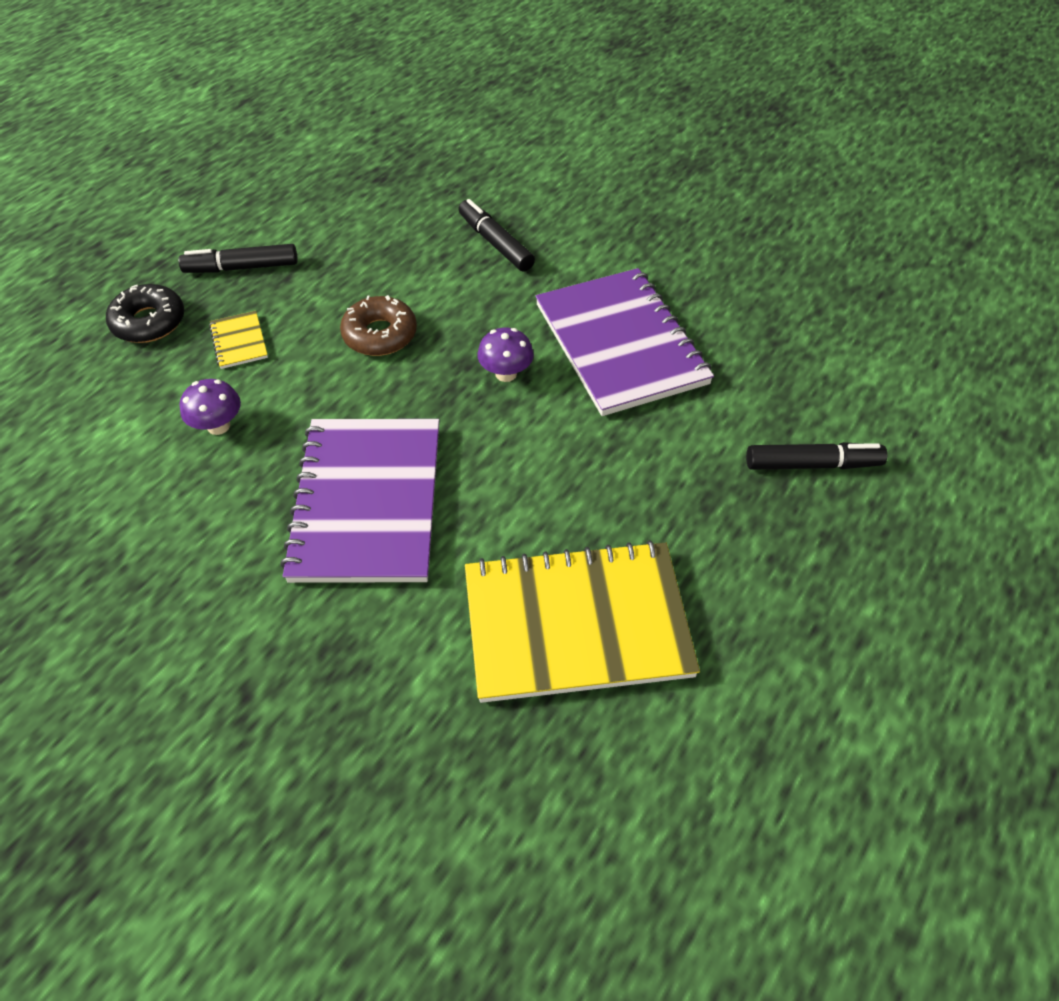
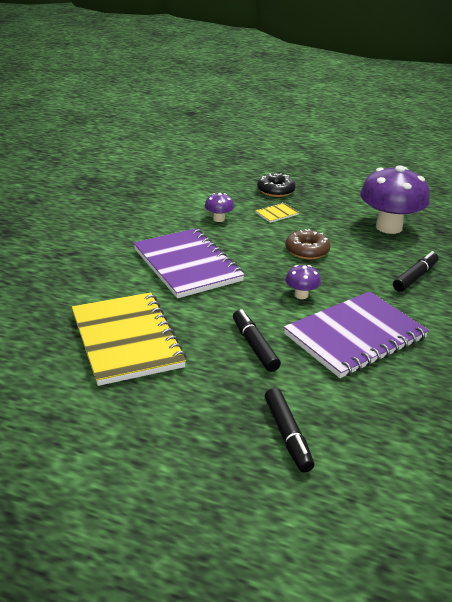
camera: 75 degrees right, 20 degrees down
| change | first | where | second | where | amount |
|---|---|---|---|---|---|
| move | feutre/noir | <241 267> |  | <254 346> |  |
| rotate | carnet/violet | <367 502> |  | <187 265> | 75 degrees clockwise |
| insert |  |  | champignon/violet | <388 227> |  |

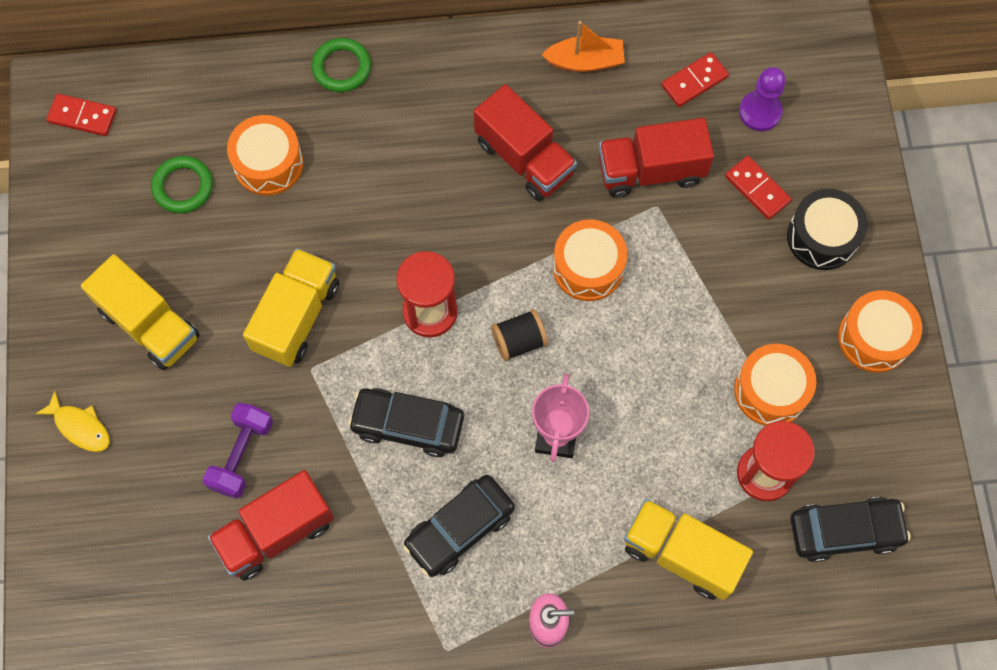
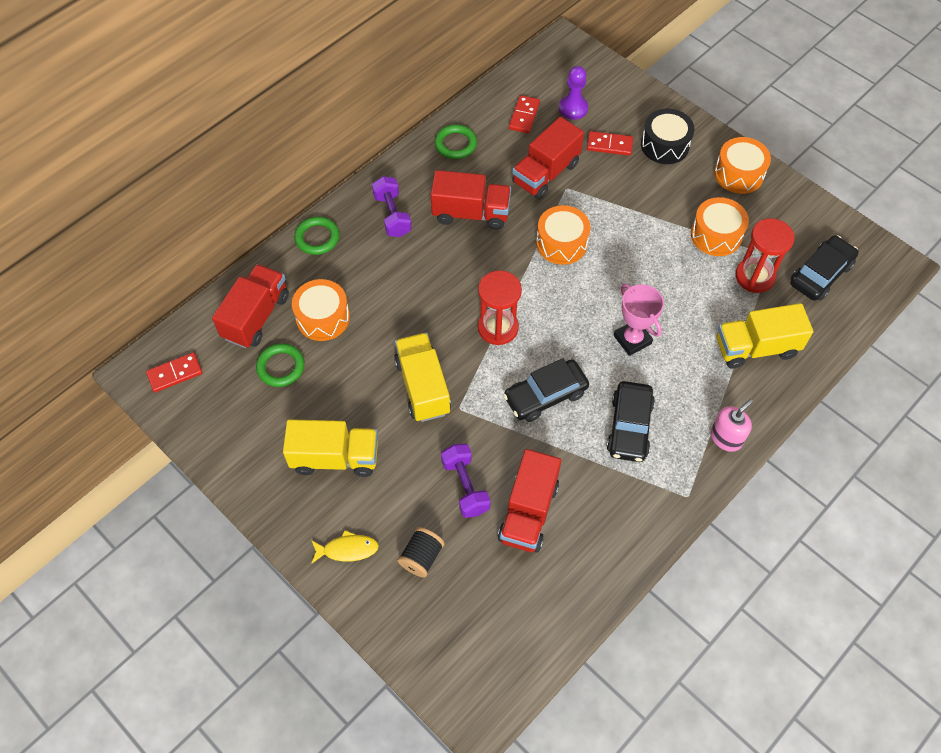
camera: 40 degrees left, 10 degrees down
| change | first | where | second | where | amount |
|---|---|---|---|---|---|
| move | bobine/noir | <519 341> |  | <421 557> |  |
| replace | bateau/orange | <585 61> | anneau/vert | <455 144> |  |
| insert |  |  | camion/rouge | <256 316> |  |
| insert |  |  | haltère/violet | <392 215> |  |

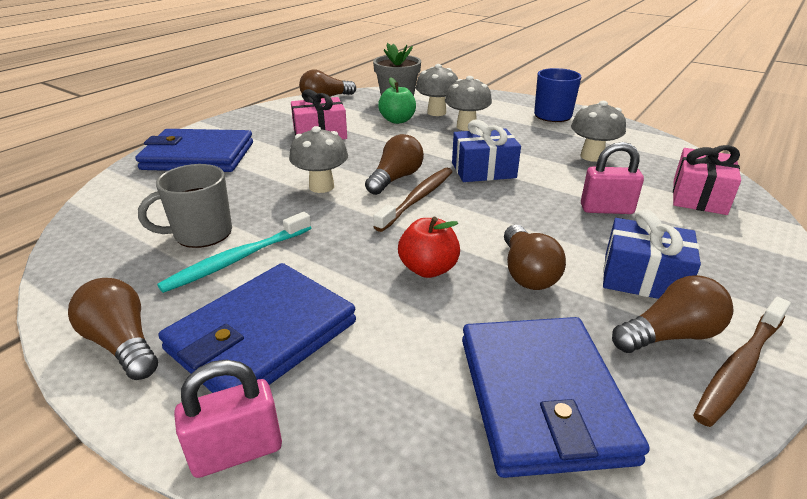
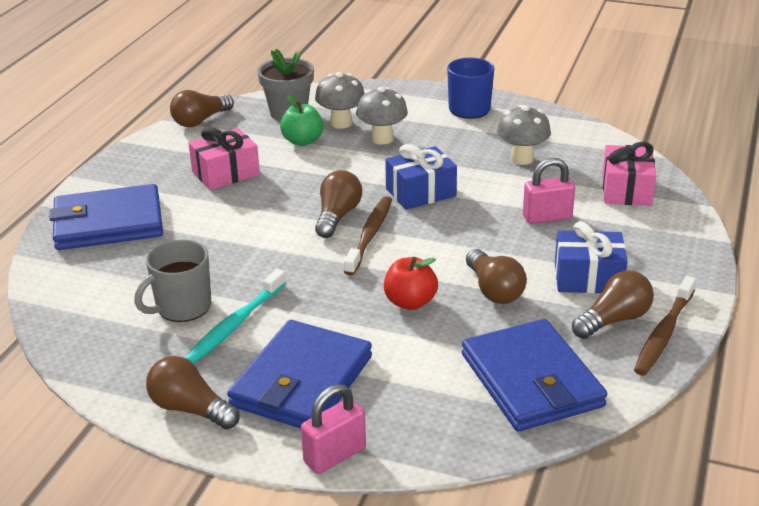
camera: 15 degrees left, 0 degrees up
| change | first | where | second | where | amount |
|---|---|---|---|---|---|
| delete | champignon/gris | <321 186> |  |  |  |

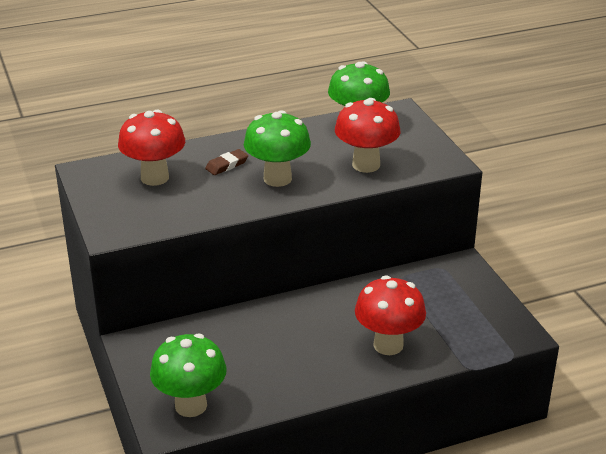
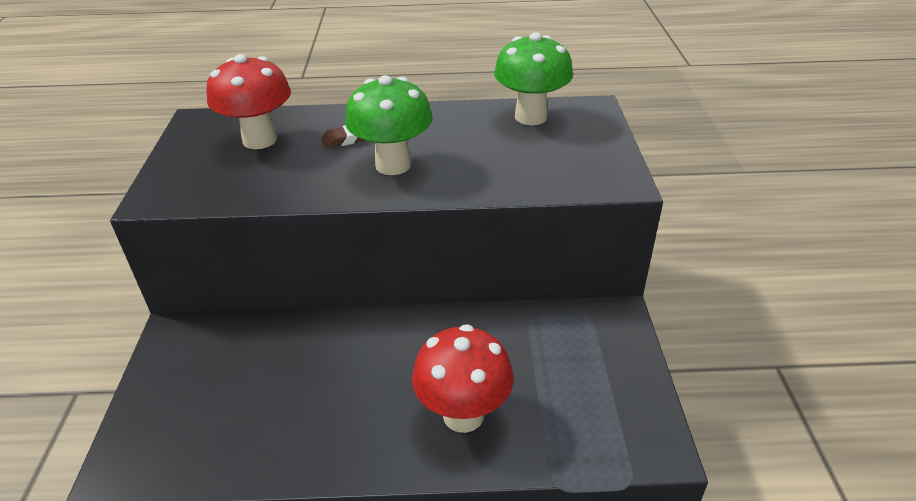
camera: 20 degrees right, 5 degrees up
| change | first | where | second | where | amount |
|---|---|---|---|---|---|
| delete | champignon/vert | <191 405> |  |  |  |
| delete | champignon/rouge | <366 165> |  |  |  |

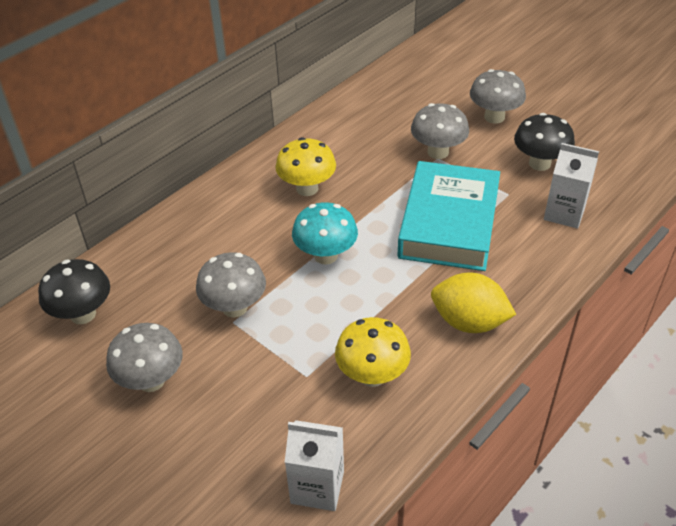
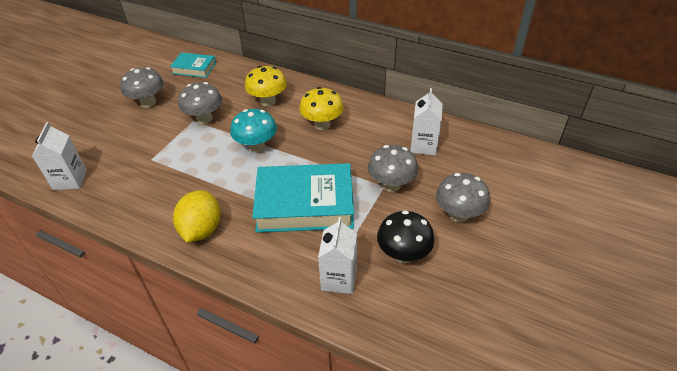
camera: 75 degrees right, 0 degrees up
| change | first | where | second | where | amount |
|---|---|---|---|---|---|
| replace | champignon/noir | <83 314> | livre/turquoise | <194 68> |  |
| move | champignon/jaune | <372 375> |  | <268 101> |  |
| insert |  |  | brique de lait/blanc | <423 146> |  |

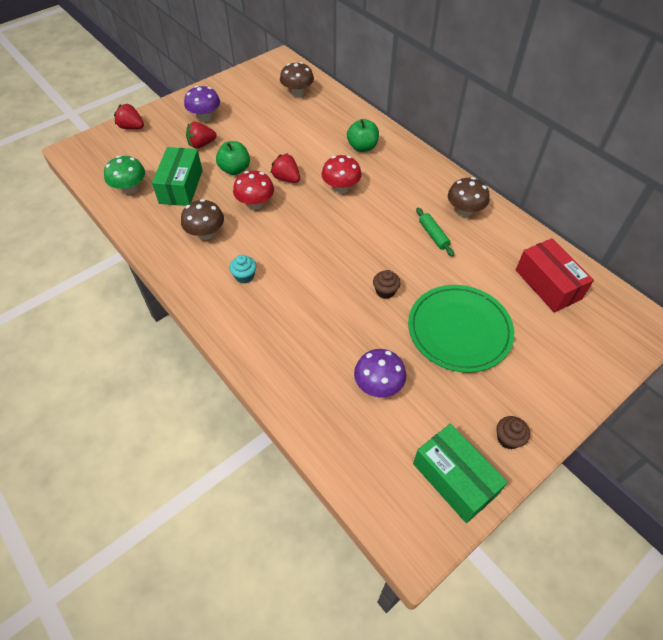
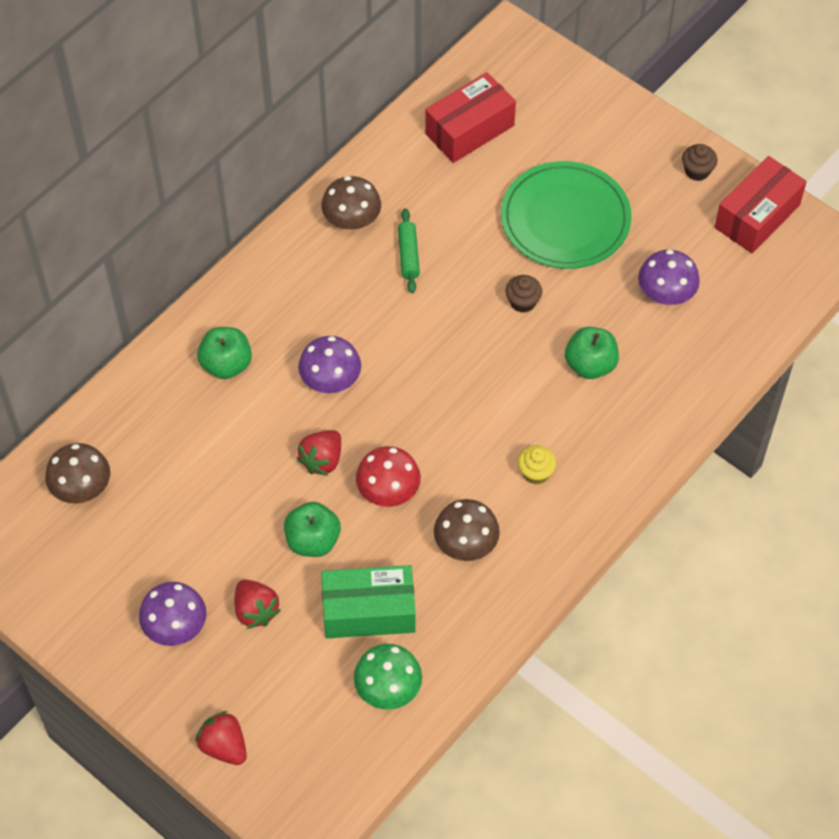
camera: 100 degrees left, 5 degrees up
| change | first | where | second | where | amount |
|---|---|---|---|---|---|
| rotate | fraise/rouge | <132 127> |  | <224 746> | 120 degrees clockwise |
| recolor | muffin/turquoise | <244 276> | muffin/jaune | <536 472> |  |
| recolor | champignon/rouge | <341 188> | champignon/violet | <330 381> |  |
| recolor | boîte/vert | <454 479> | boîte/rouge | <757 216> |  |
| rotate | rouleau à pâtisserie/vert | <433 235> |  | <408 255> | 60 degrees counterclockwise |
| insert |  |  | pomme/vert | <590 365> |  |

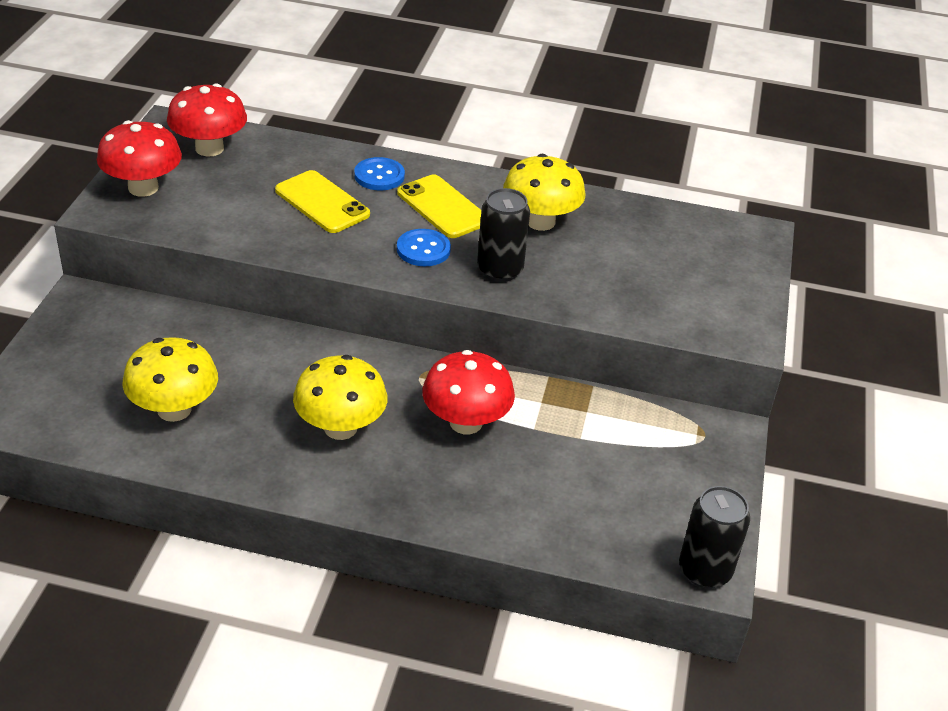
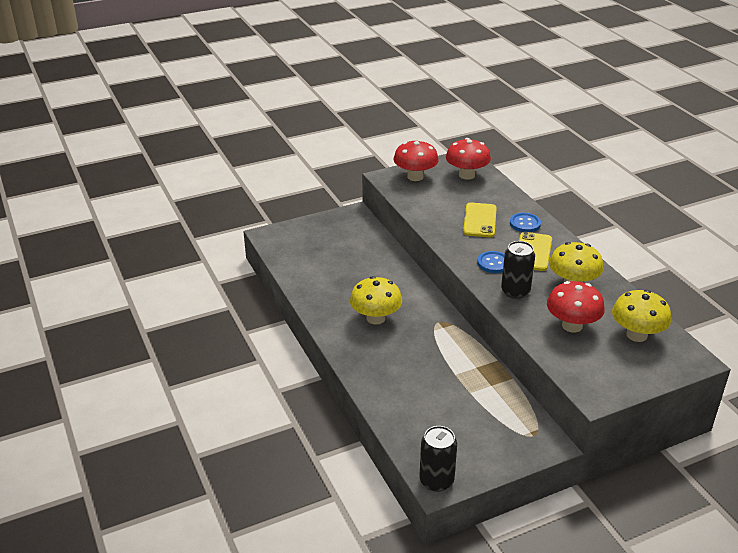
camera: 55 degrees right, 5 degrees down
| change | first | where | second | where | amount |
|---|---|---|---|---|---|
| move | champignon/jaune | <174 409> |  | <636 335> |  |
| move | champignon/rouge | <466 422> |  | <572 325> |  |

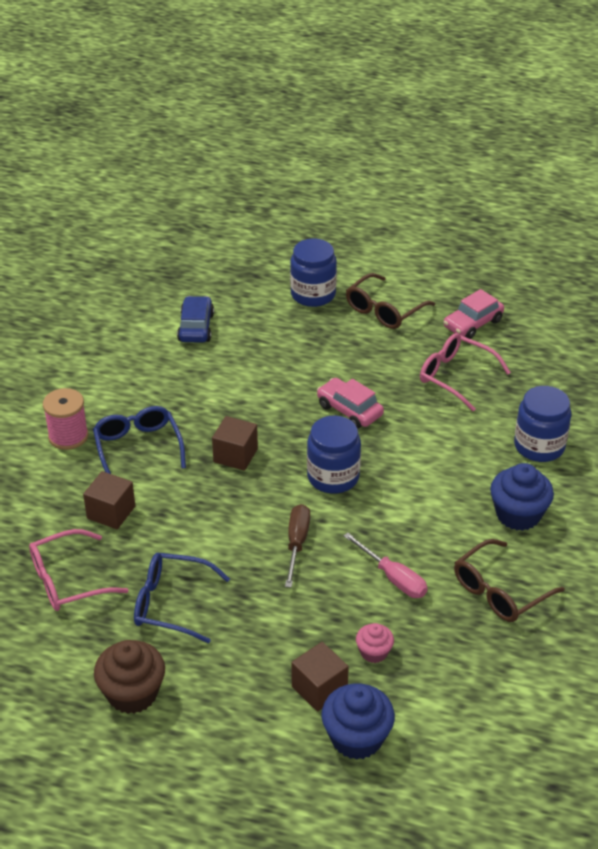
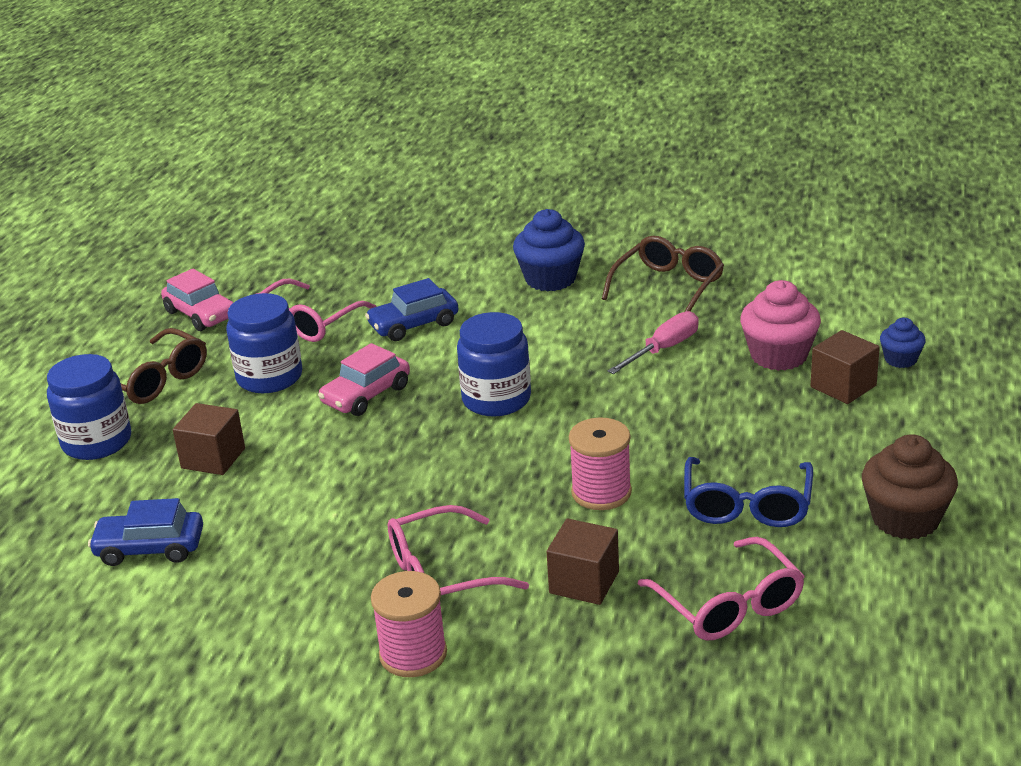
camera: 90 degrees left, 10 degrees down
| change | first | where | second | where | amount |
|---|---|---|---|---|---|
| recolor | lunettes/bleu | <138 448> | lunettes/rose | <441 574> |  |
| move | cube/marron | <235 455> |  | <213 458> |  |
| delete | tournevis/marron | <297 543> |  |  |  |
| resize | muffin/bleu | <356 738> |  | <900 359> | x0.56 |
| resize | muffin/rose | <374 652> |  | <778 355> | x1.79 |
| rotate | lunettes/marron | <500 591> |  | <668 287> | 105 degrees counterclockwise |
| move | bocal/bleu | <539 446> |  | <269 377> |  |
| insert |  |  | voiture/bleu | <413 325> |  |
| insert |  |  | bobine/rose | <601 492> |  |

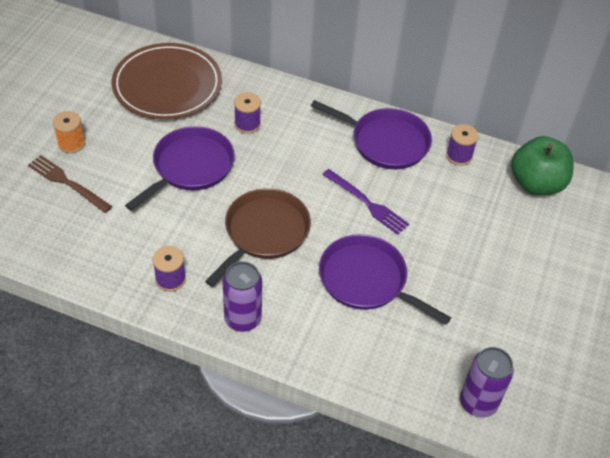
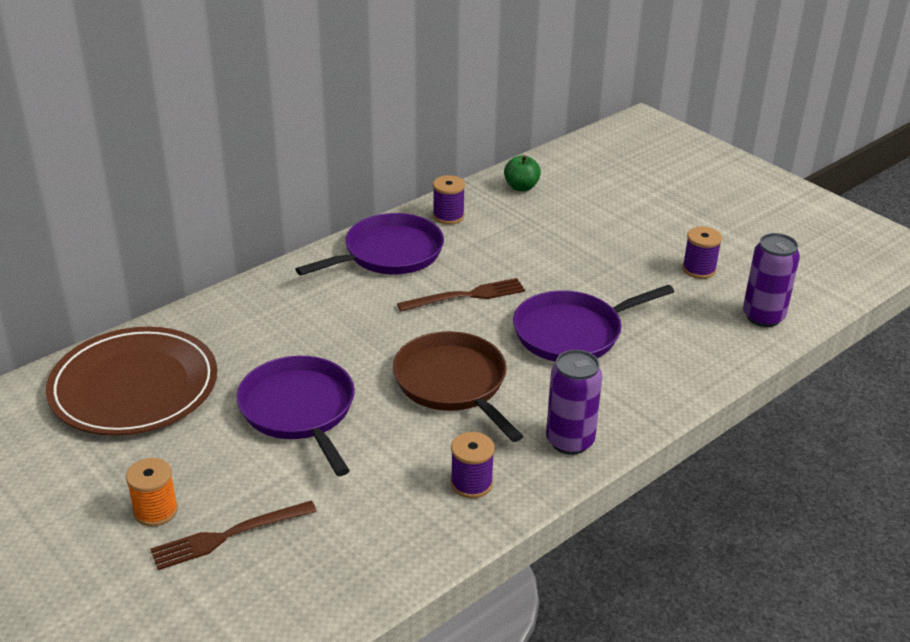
camera: 60 degrees left, 15 degrees down
| change | first | where | second | where | amount |
|---|---|---|---|---|---|
| move | bobine/violet | <247 124> |  | <699 269> |  |
| recolor | fourchette/violet | <366 203> | fourchette/marron | <466 296> |  |
| resize | pomme/vert | <536 184> |  | <521 187> | x0.54 |

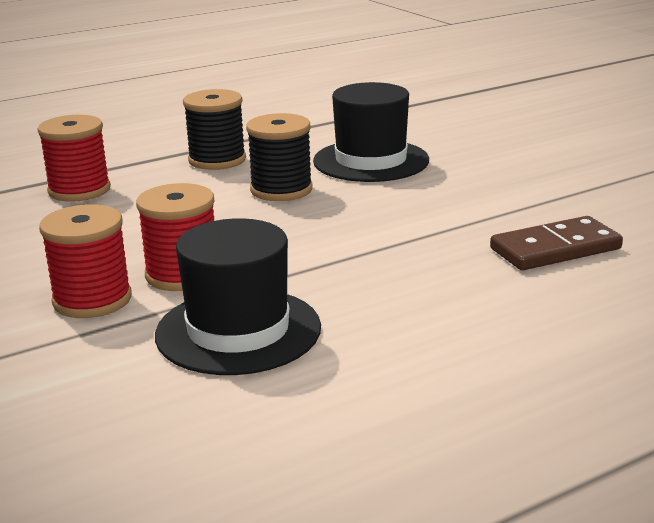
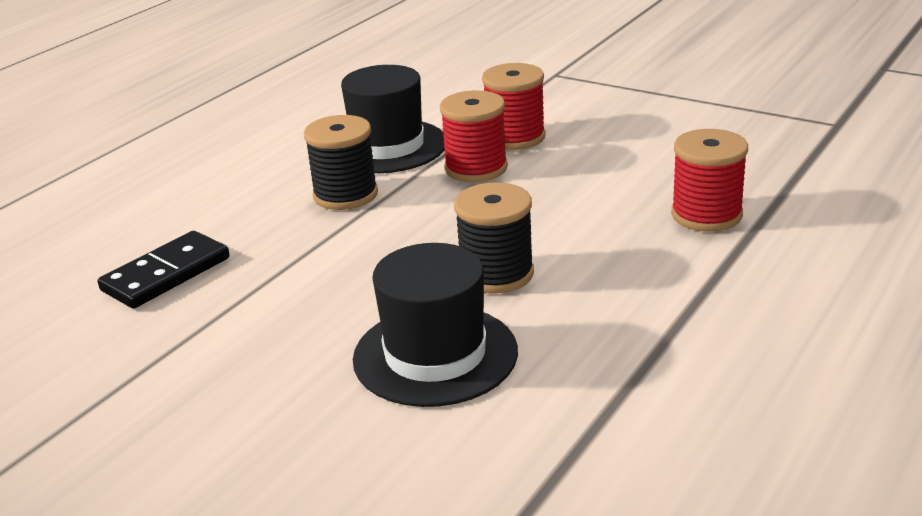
camera: 155 degrees right, 5 degrees up
| change | first | where | second | where | amount |
|---|---|---|---|---|---|
| move | bobine/noir | <217 160> |  | <345 195> |  |
| recolor | domino/marron | <555 249> | domino/noir | <166 274> |  |

